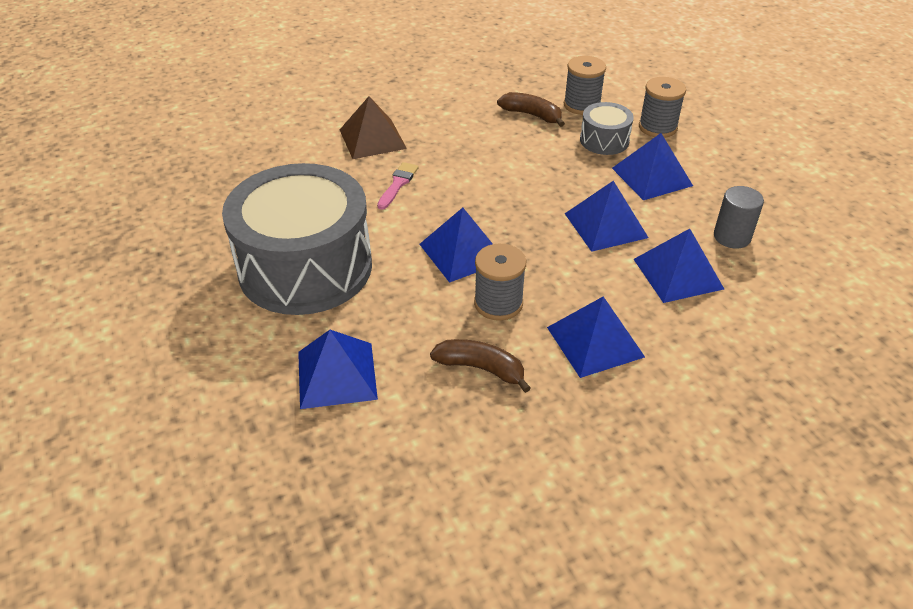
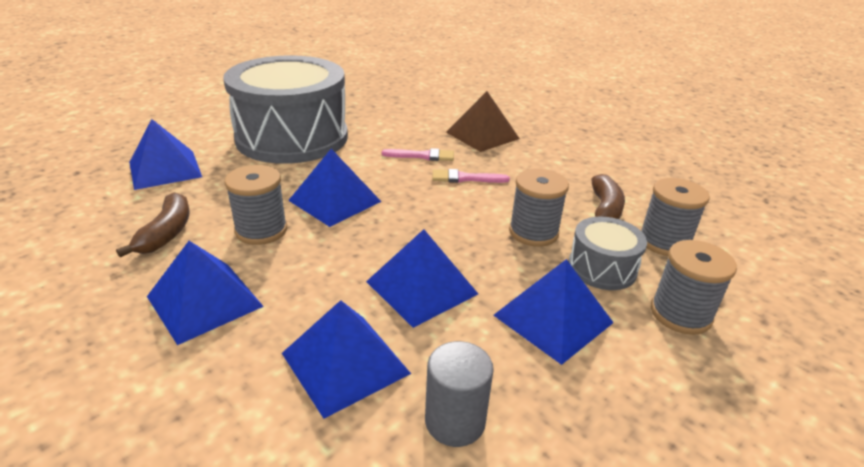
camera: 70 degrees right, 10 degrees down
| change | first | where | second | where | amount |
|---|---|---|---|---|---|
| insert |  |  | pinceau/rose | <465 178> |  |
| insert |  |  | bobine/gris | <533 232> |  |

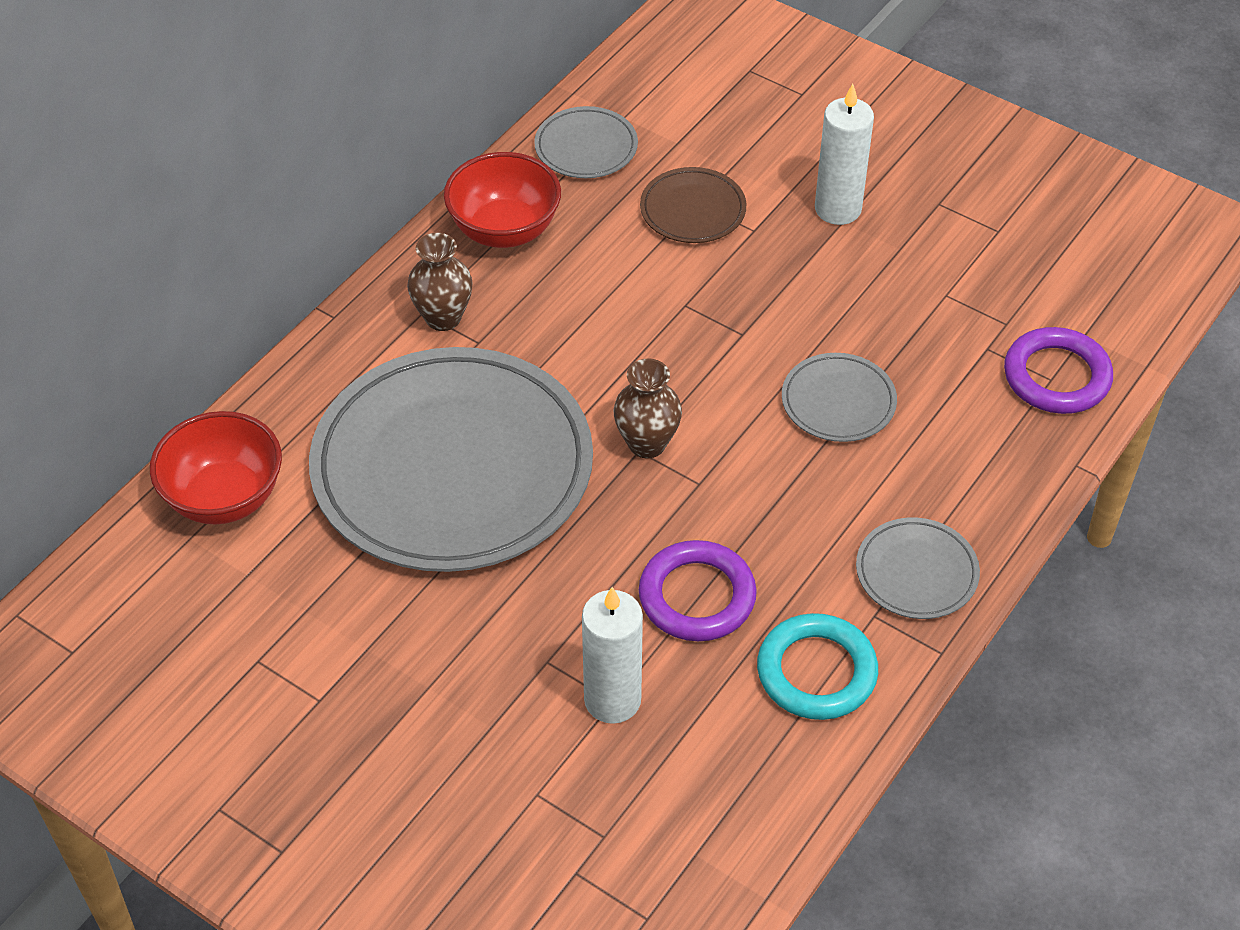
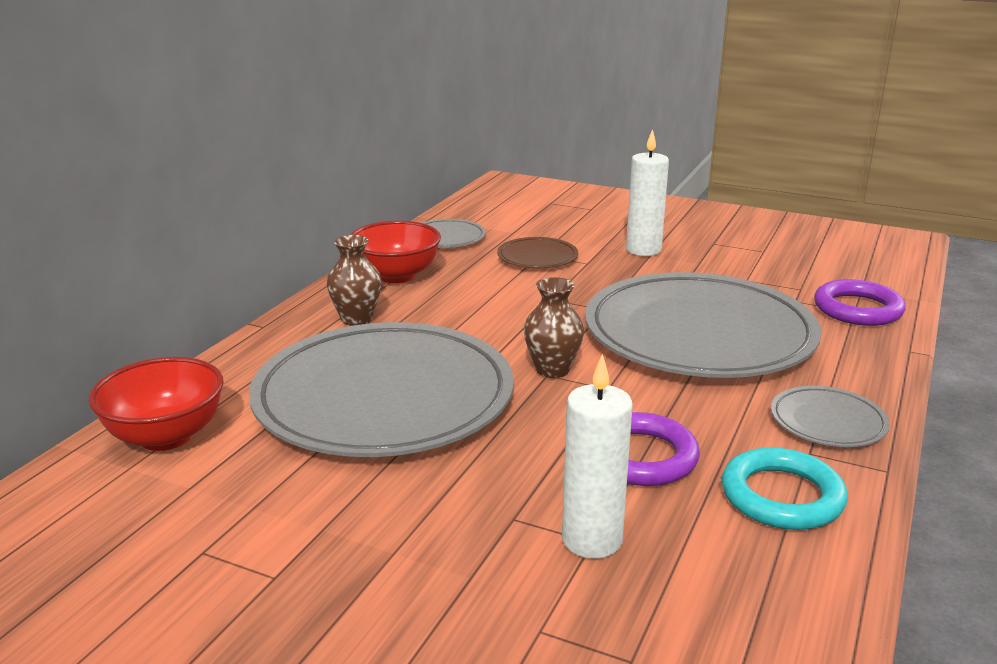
camera: 10 degrees left, 25 degrees down
| change | first | where | second | where | amount |
|---|---|---|---|---|---|
| resize | assiette/gris | <838 402> |  | <699 335> | x2.38 |

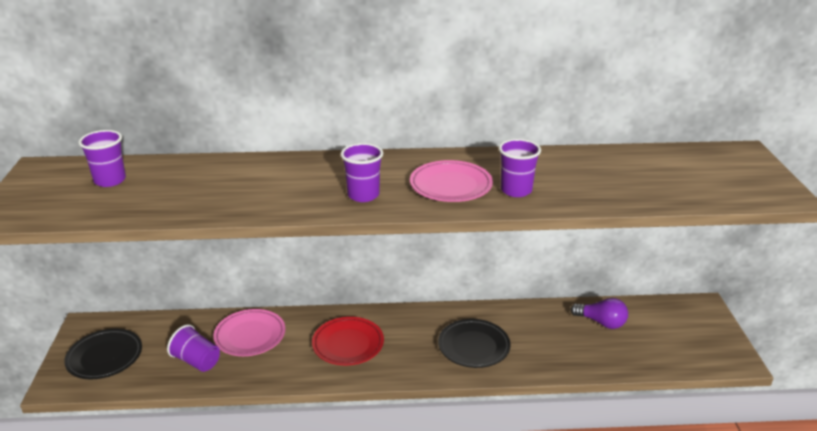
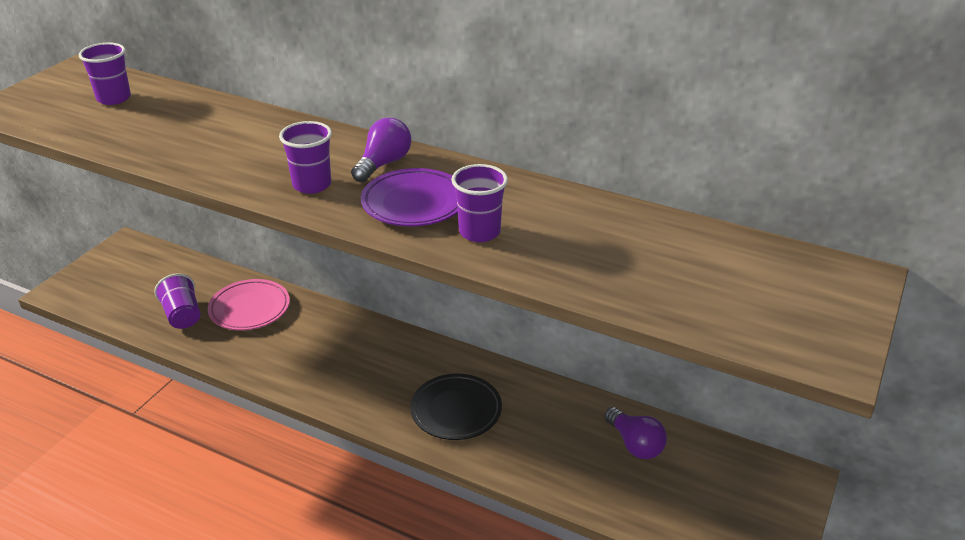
camera: 30 degrees right, 5 degrees up
| change | first | where | second | where | amount |
|---|---|---|---|---|---|
| delete | assiette/noir | <105 357> |  |  |  |
| delete | assiette/rouge | <348 344> |  |  |  |
| recolor | assiette/rose | <451 186> | assiette/violet | <414 203> |  |
| insert |  |  | ampoule/violet | <383 164> |  |

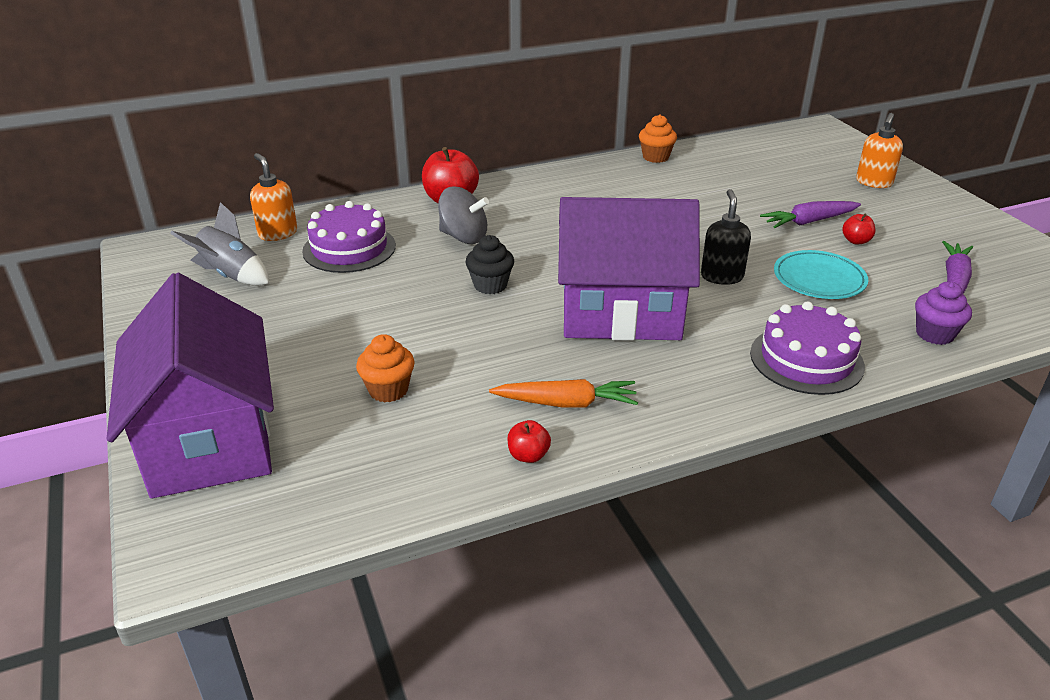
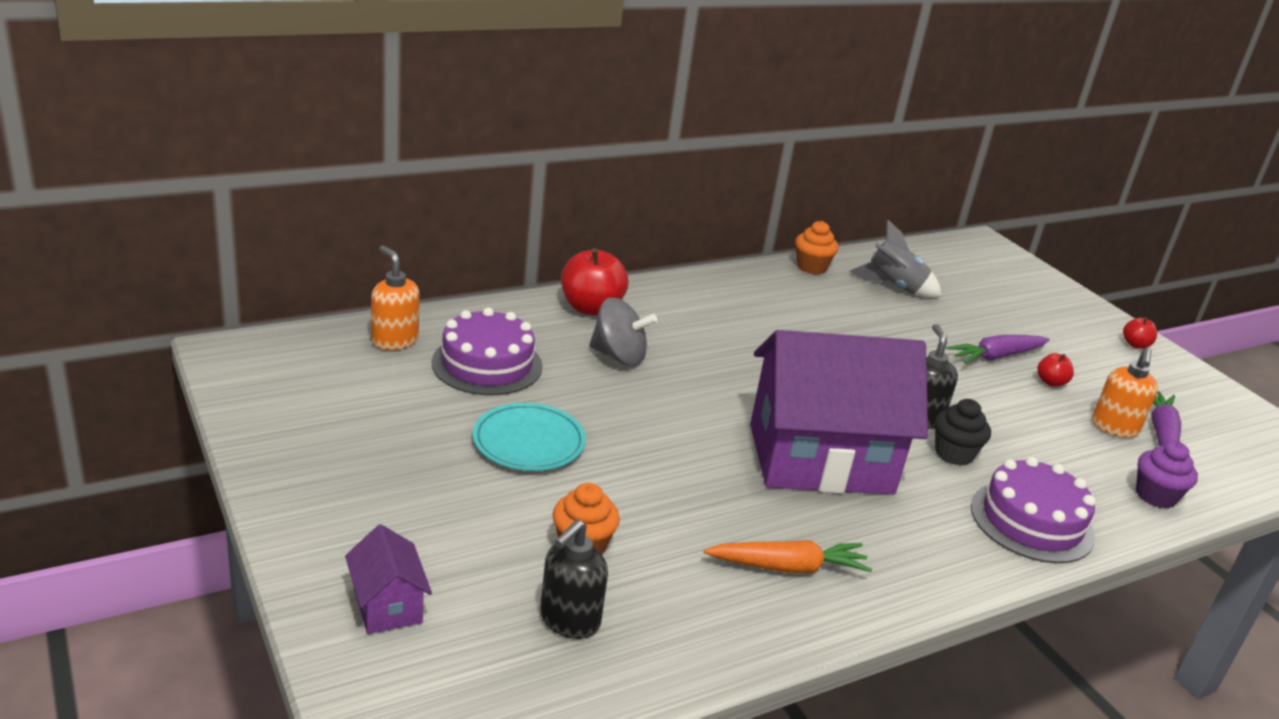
camera: 10 degrees left, 5 degrees down
| change | first | where | second | where | amount |
|---|---|---|---|---|---|
| resize | maison/violet | <210 440> |  | <387 605> | x0.41 |
| move | fusée/gris | <230 275> |  | <894 287> |  |
| move | muffin/noir | <490 285> |  | <954 454> |  |
| move | pomme/rouge | <528 455> |  | <1135 345> |  |
| move | assiette/turquoise | <819 279> |  | <528 442> |  |
| move | distributeur de savon/orange | <873 183> |  | <1114 428> |  |
| insert |  |  | distributeur de savon/noir | <569 620> |  |

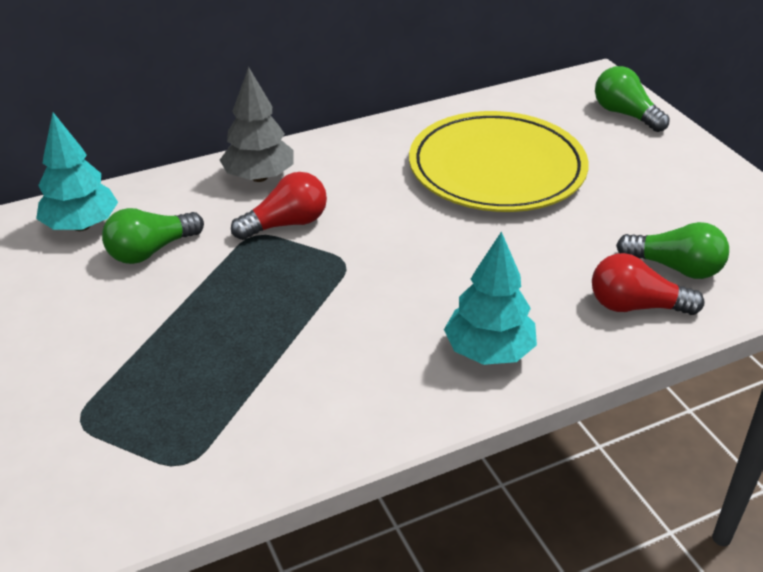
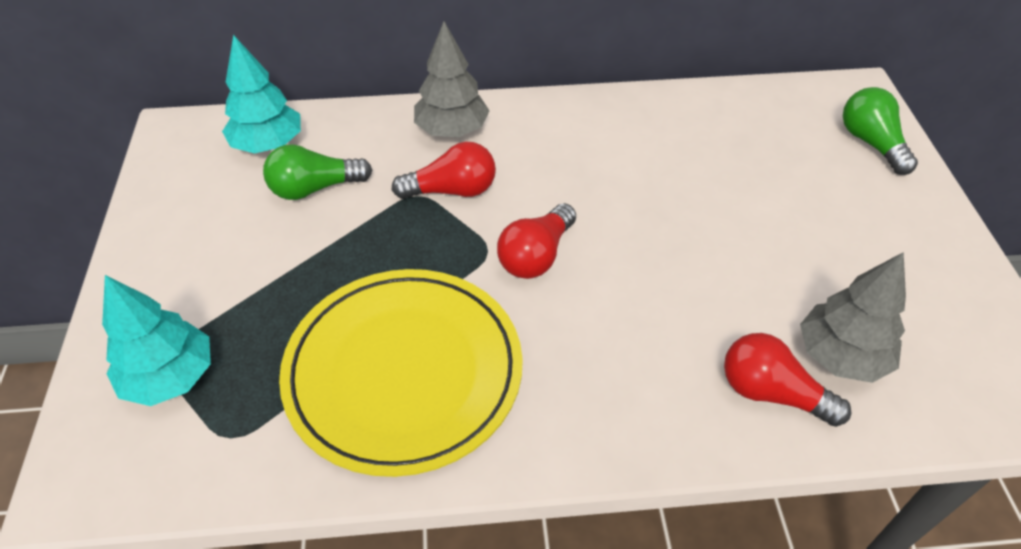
camera: 20 degrees right, 10 degrees up
| change | first | where | second | where | amount |
|---|---|---|---|---|---|
| move | assiette/jaune | <497 168> |  | <404 372> |  |
| move | arbre/turquoise | <488 352> |  | <170 377> |  |
| replace | ampoule/vert | <675 267> | arbre/gris | <841 356> |  |
| insert |  |  | ampoule/rouge | <536 256> |  |

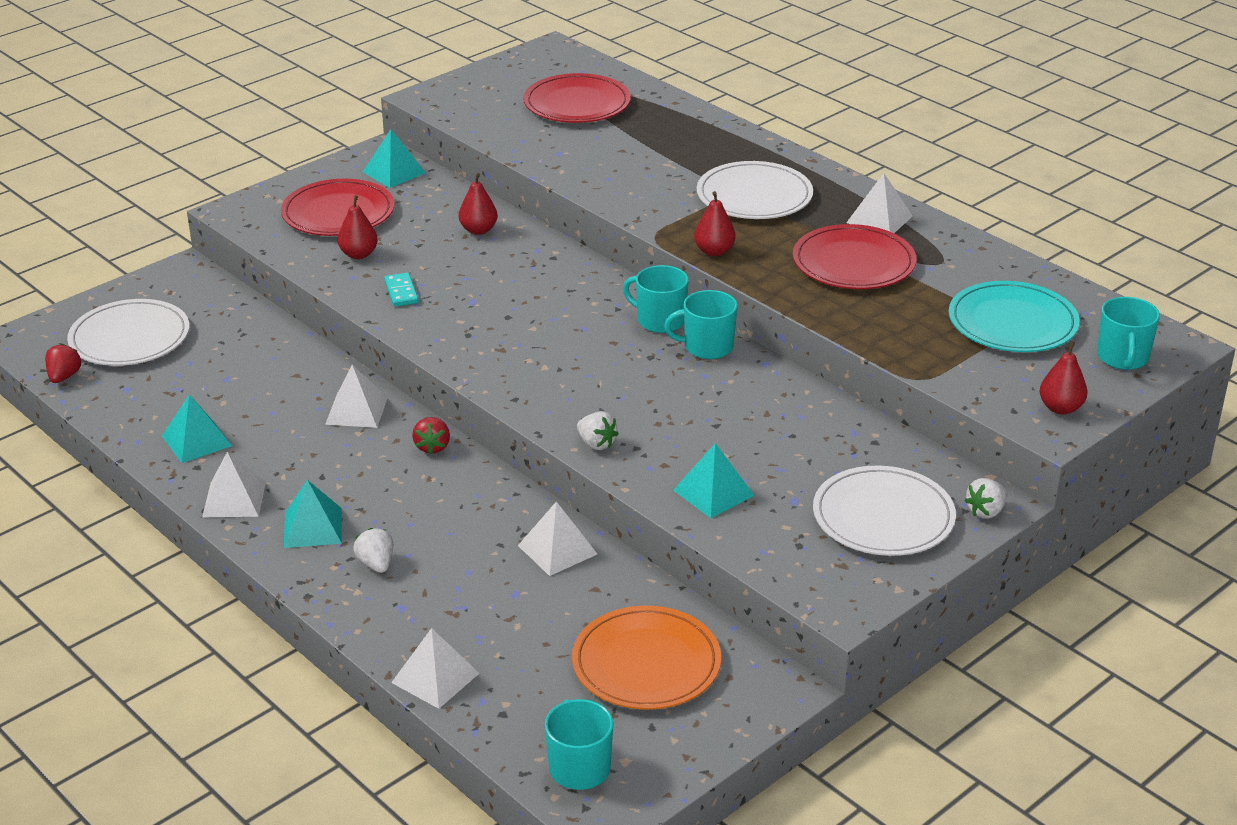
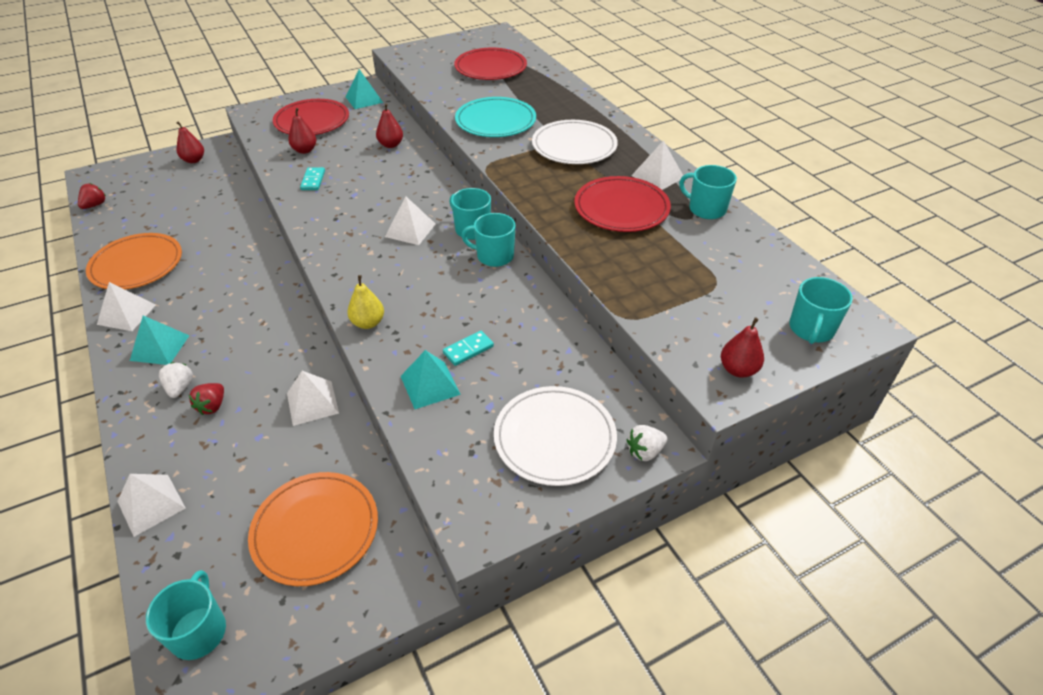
camera: 15 degrees right, 10 degrees up
| change | first | where | second | where | amount |
|---|---|---|---|---|---|
| delete | assiette/blanc | <130 338> |  |  |  |
| replace | pyramide/turquoise | <196 440> | assiette/orange | <136 265> |  |
| move | pyramide/blanc | <356 410> |  | <410 230> |  |
| move | fraise/rouge | <432 447> |  | <212 406> |  |
| replace | fraise/blanc | <596 444> | poire/jaune | <368 323> |  |
| move | poire/rouge | <714 251> |  | <194 160> |  |
| move | assiette/turquoise | <1012 323> |  | <495 121> |  |
| insert |  |  | domino/turquoise | <468 350> |  |
| insert |  |  | tasse/turquoise | <706 209> |  |

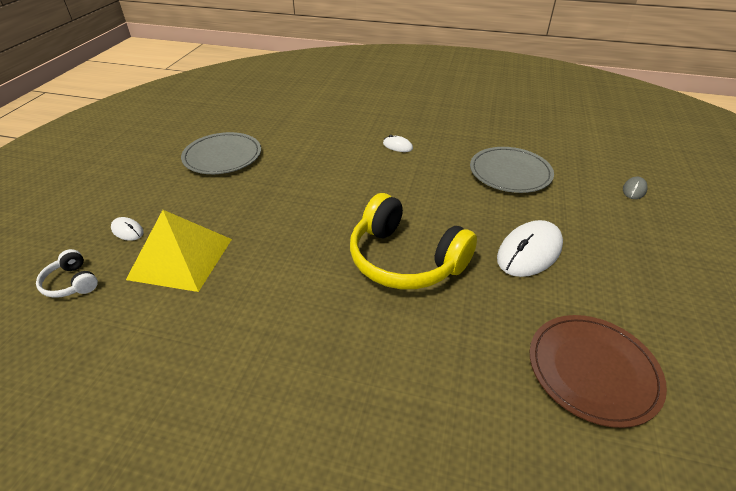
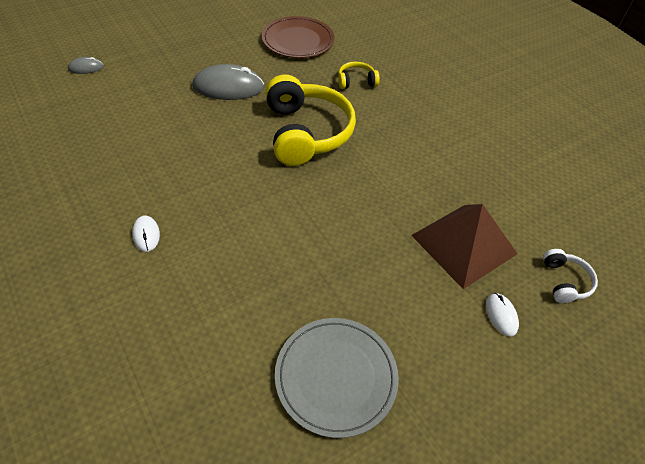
camera: 140 degrees left, 10 degrees up
| change | first | where | second | where | amount |
|---|---|---|---|---|---|
| recolor | pyramide/jaune | <181 258> | pyramide/marron | <464 244> |  |
| delete | assiette/gris | <510 172> |  |  |  |
| recolor | souris/blanc | <529 252> | souris/gris | <228 87> |  |
| insert |  |  | casque audio/jaune | <356 81> |  |

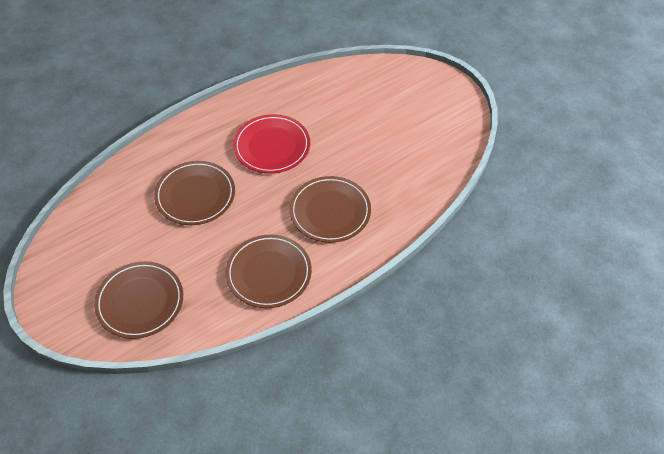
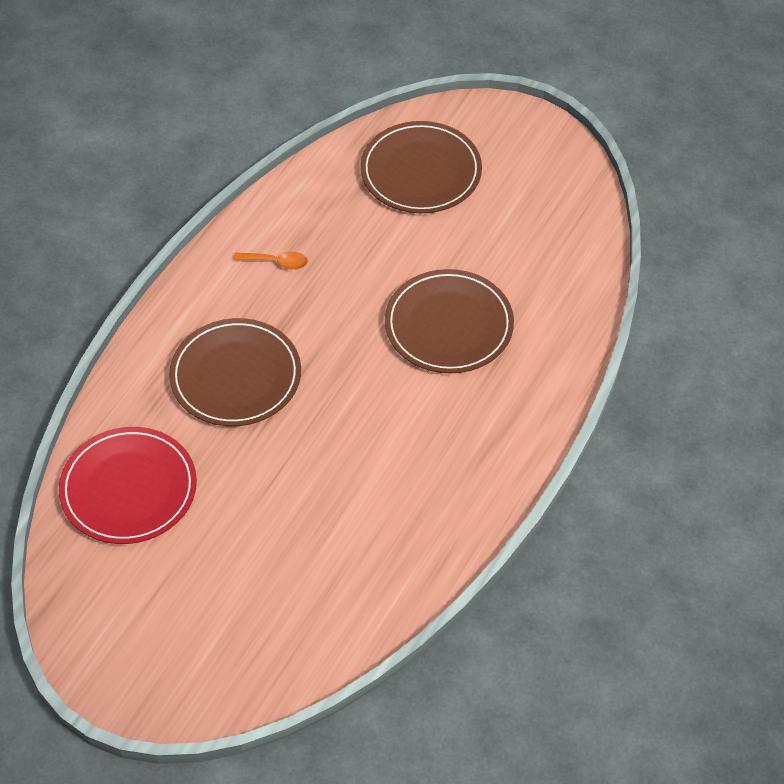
camera: 155 degrees right, 0 degrees up
| change | first | where | second | where | amount |
|---|---|---|---|---|---|
| replace | assiette/marron | <268 273> | cuillère/orange | <276 262> |  |
| move | assiette/rouge | <272 146> |  | <128 489> |  |

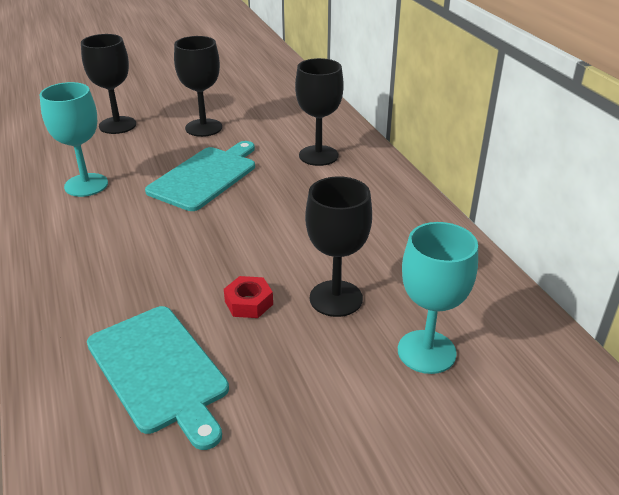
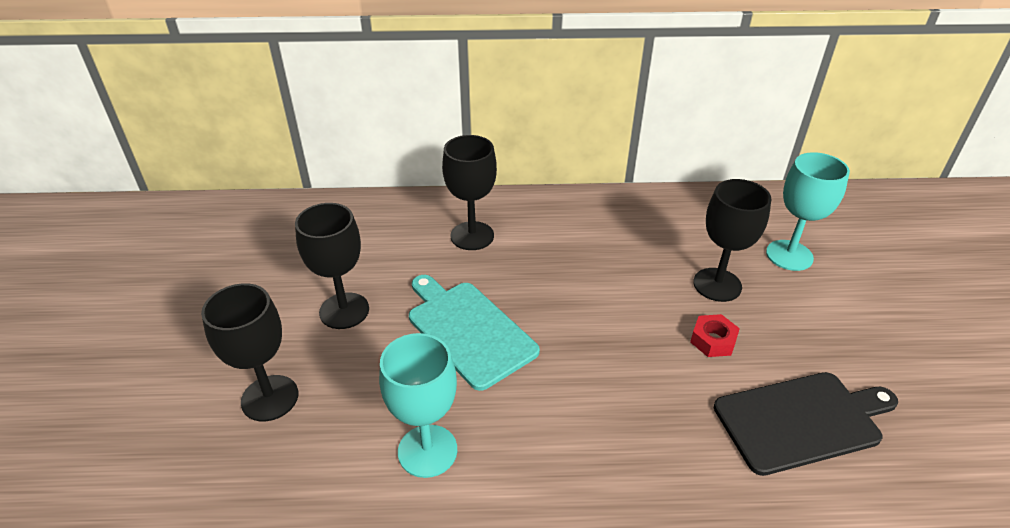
camera: 70 degrees left, 5 degrees up
| change | first | where | second | where | amount |
|---|---|---|---|---|---|
| recolor | planche à découper/turquoise | <159 371> | planche à découper/noir | <801 420> |  |

